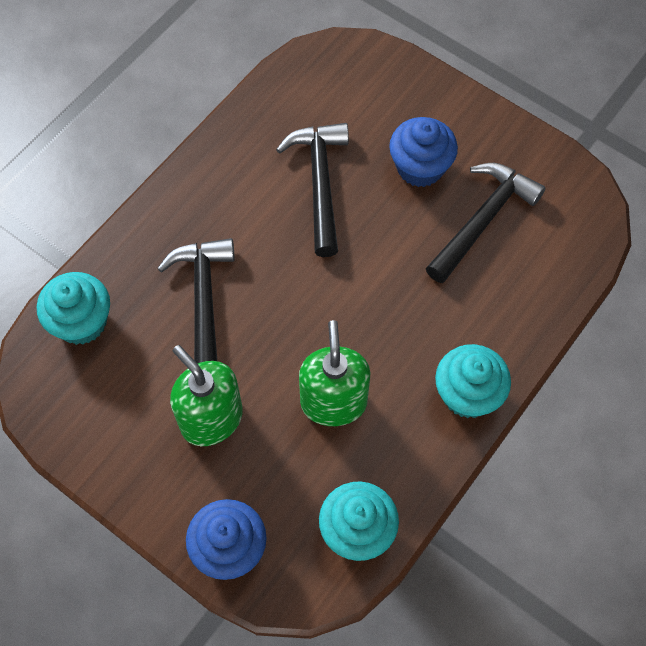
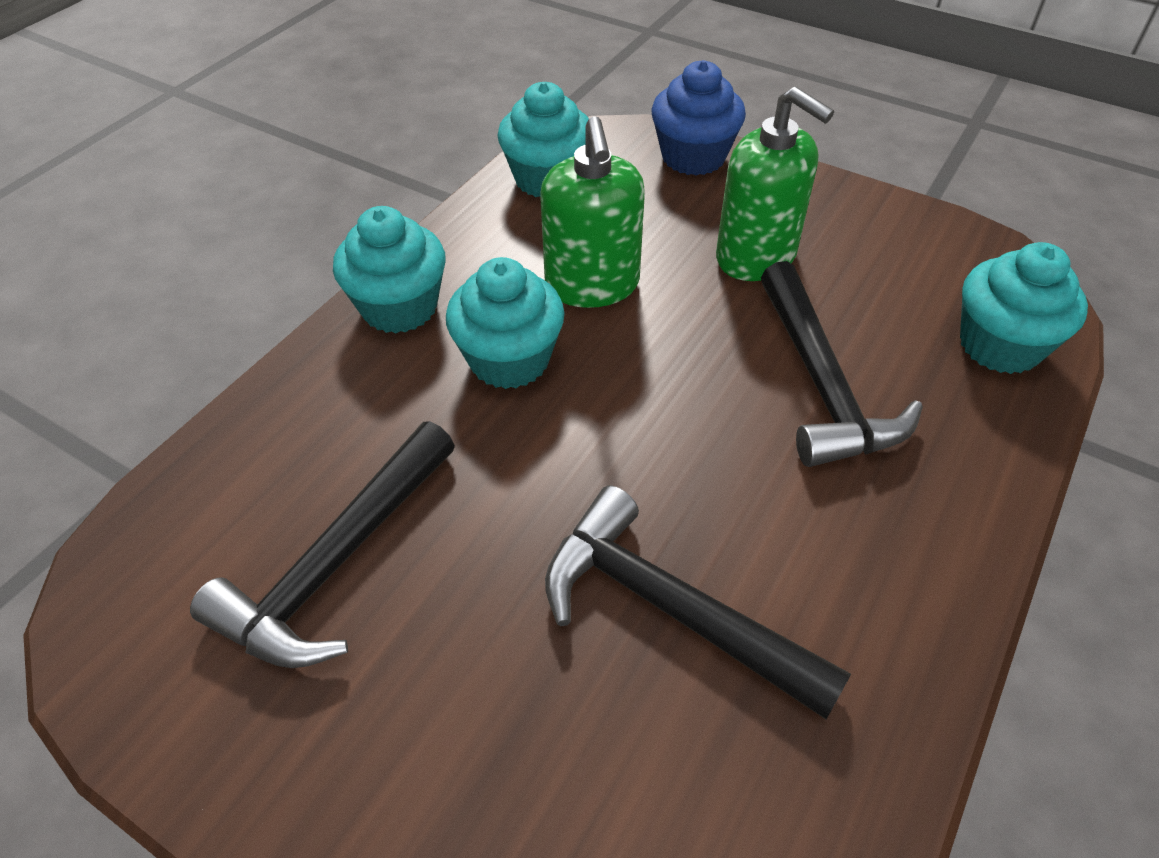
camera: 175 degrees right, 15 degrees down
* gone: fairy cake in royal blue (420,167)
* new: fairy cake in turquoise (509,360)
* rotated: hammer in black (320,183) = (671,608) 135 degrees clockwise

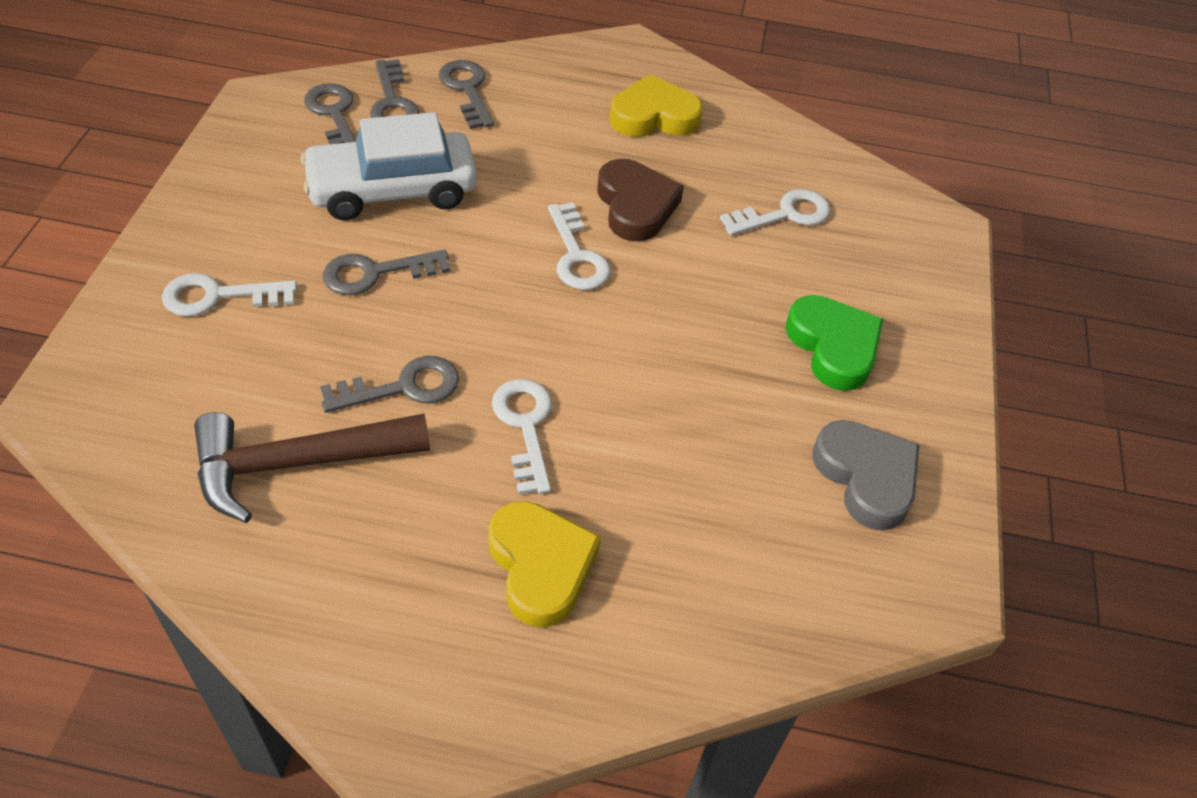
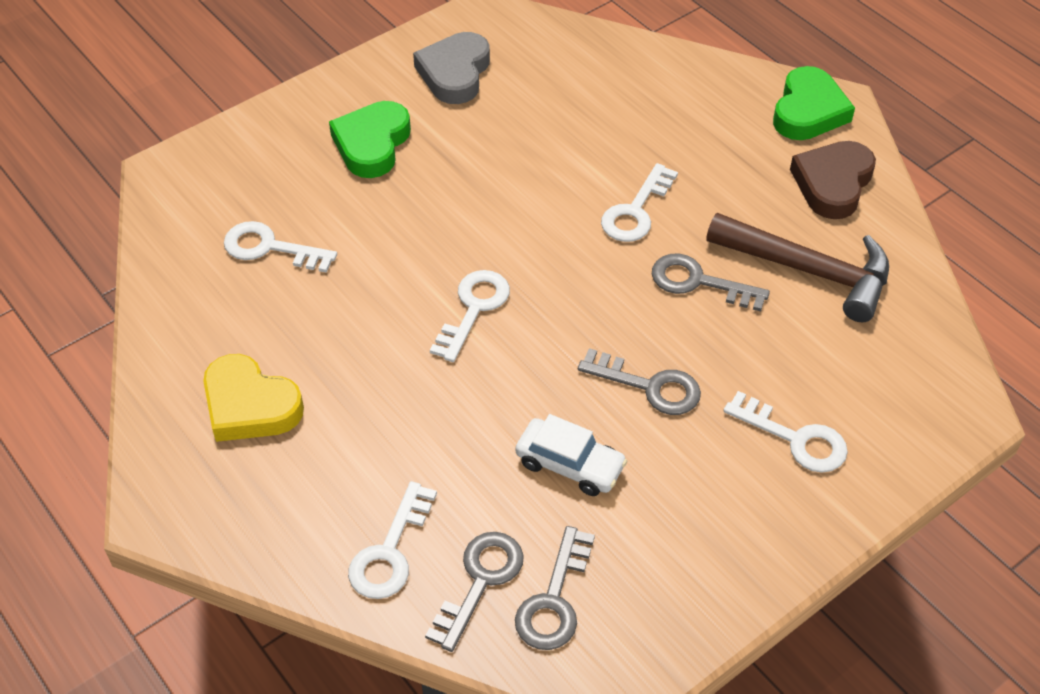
camera: 135 degrees left, 0 degrees up
* gone: heart in bright yellow (541,566)
* new: heart in green (808,111)
* shifted: heart in russet (635,206) to (832,184)
* repainted: door key in grey (467,90) to door key in white (390,551)
* scaled: automobile in white (392,190) = (570,464) x0.58

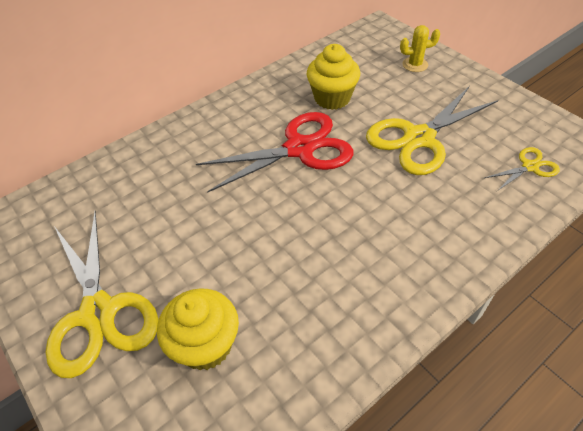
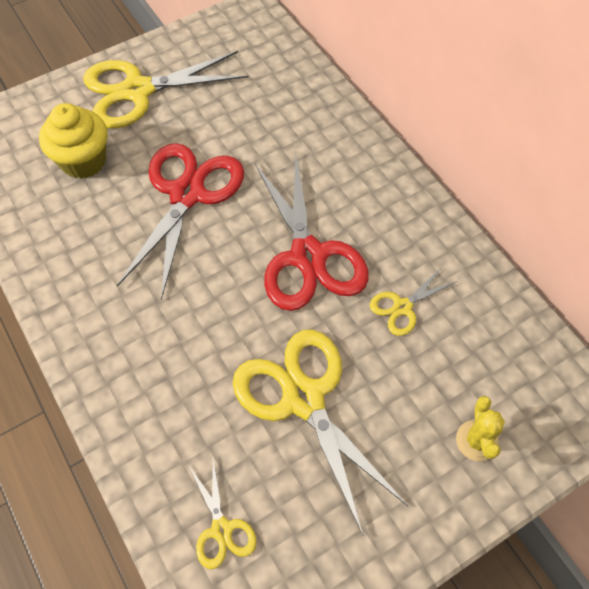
camera: 95 degrees right, 10 degrees up
* new: pair of scissors in crimson (187,194)
* swapped: fairy cake in bright yellow (332,98) to pair of scissors in bright yellow (402,307)

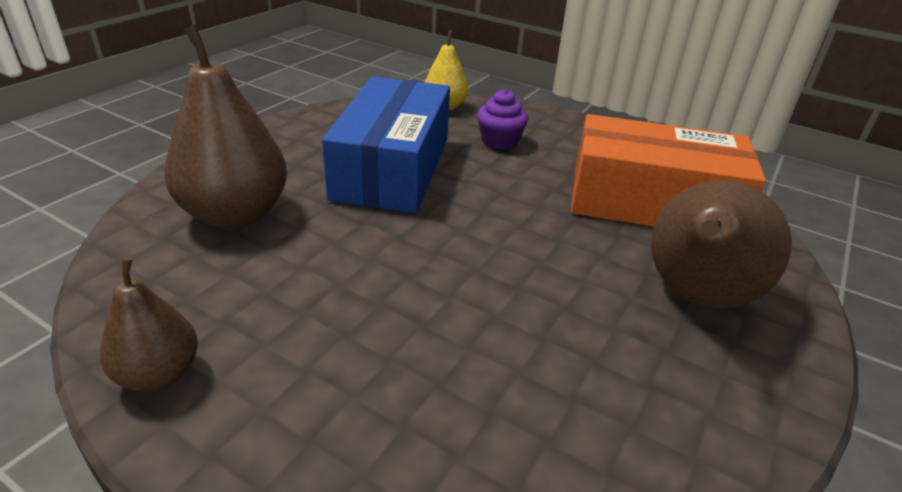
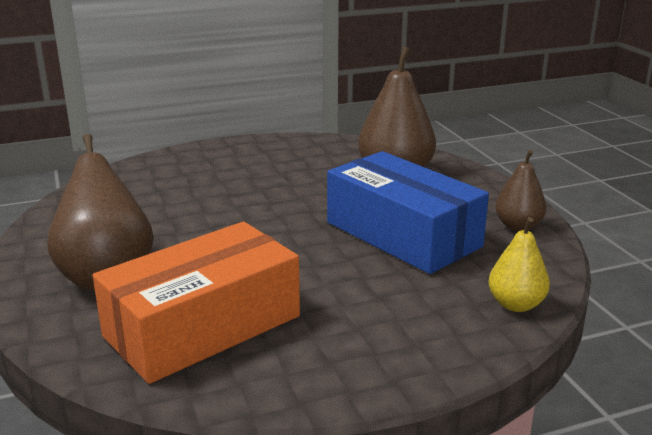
camera: 130 degrees right, 10 degrees down
* gone: fairy cake in violet (499,141)
* shifted: pear fruit in russet (159,374) to (518,226)

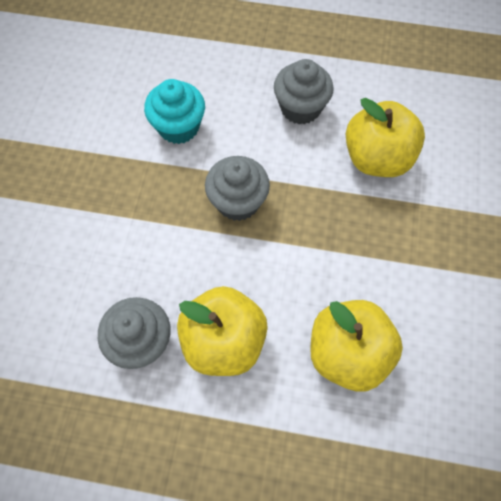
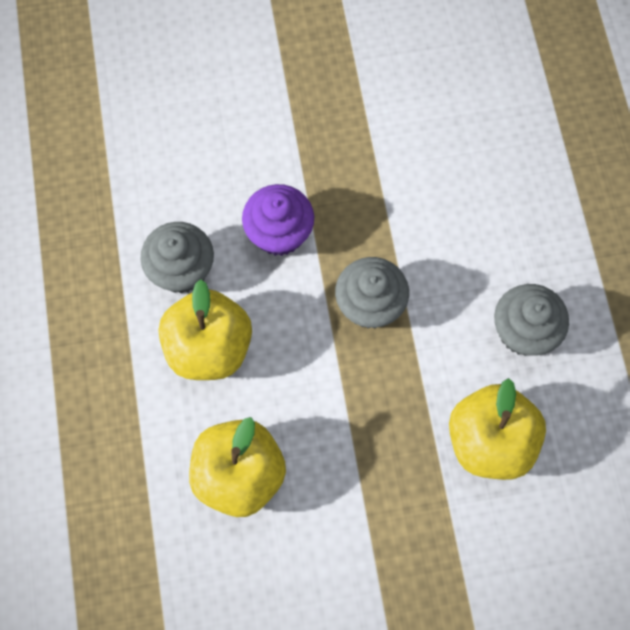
camera: 70 degrees right, 5 degrees up
* gone: fairy cake in turquoise (178,127)
* new: fairy cake in violet (279,233)

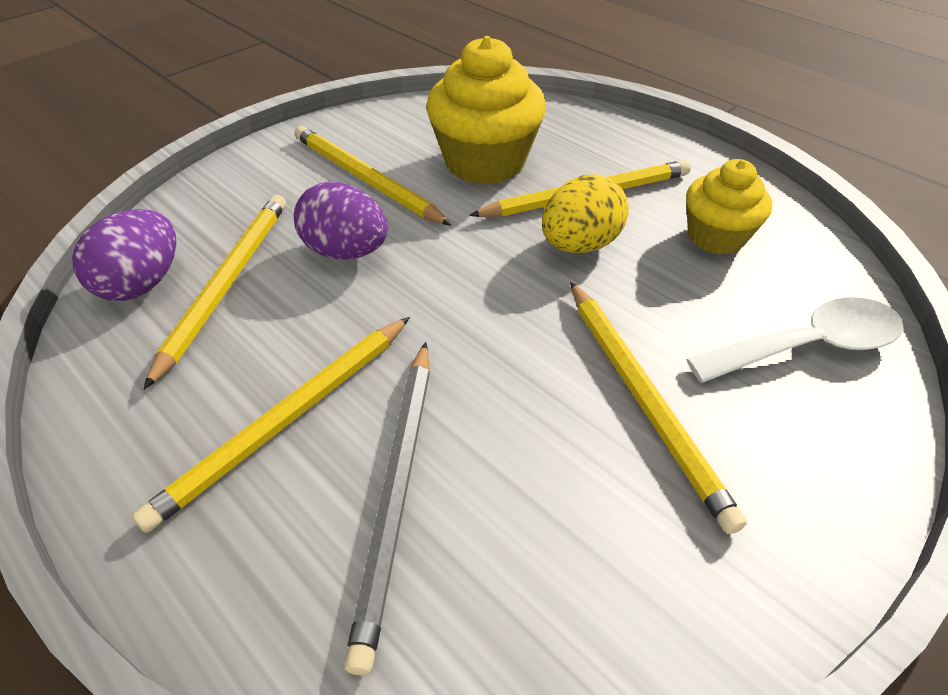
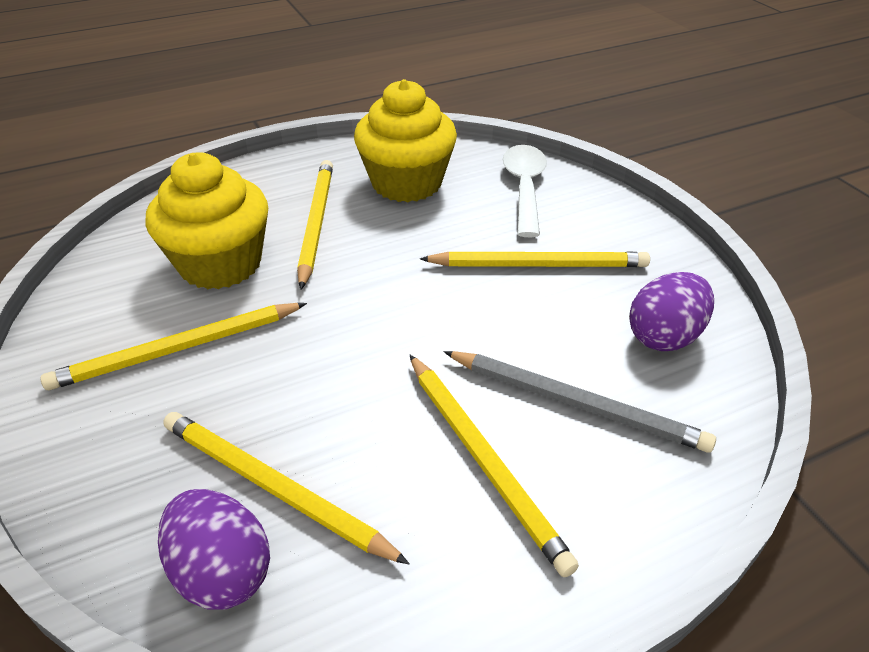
camera: 70 degrees left, 5 degrees down
* gone: egg in bright yellow (579,245)
* shifted: egg in violet (346,251) to (664,336)
* scaled: fairy cake in bright yellow (716,236) = (406,183) x1.61

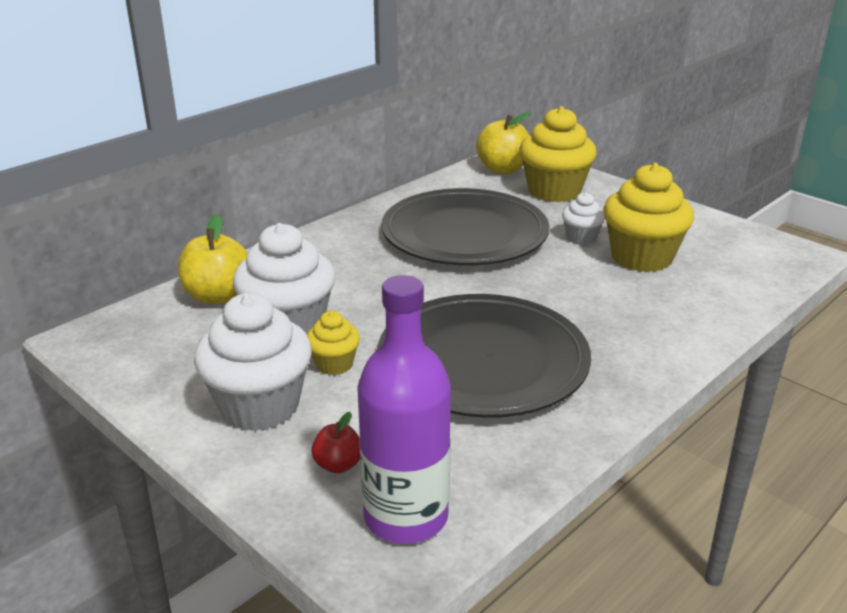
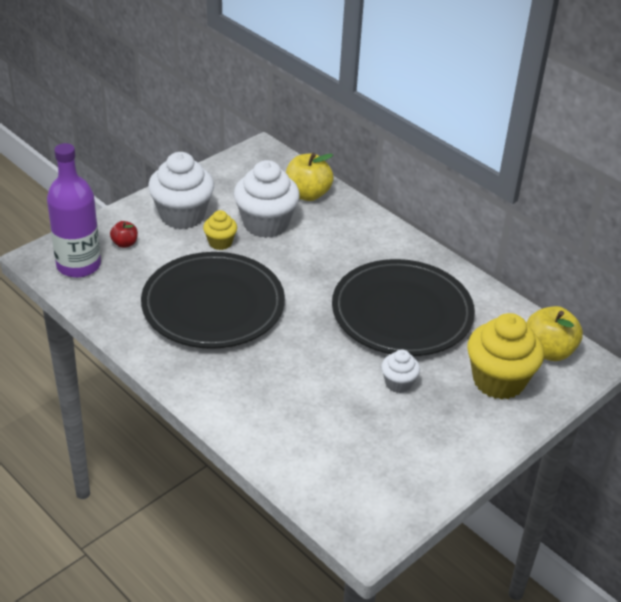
camera: 90 degrees right, 10 degrees up
* gone: fairy cake in bright yellow (641,257)

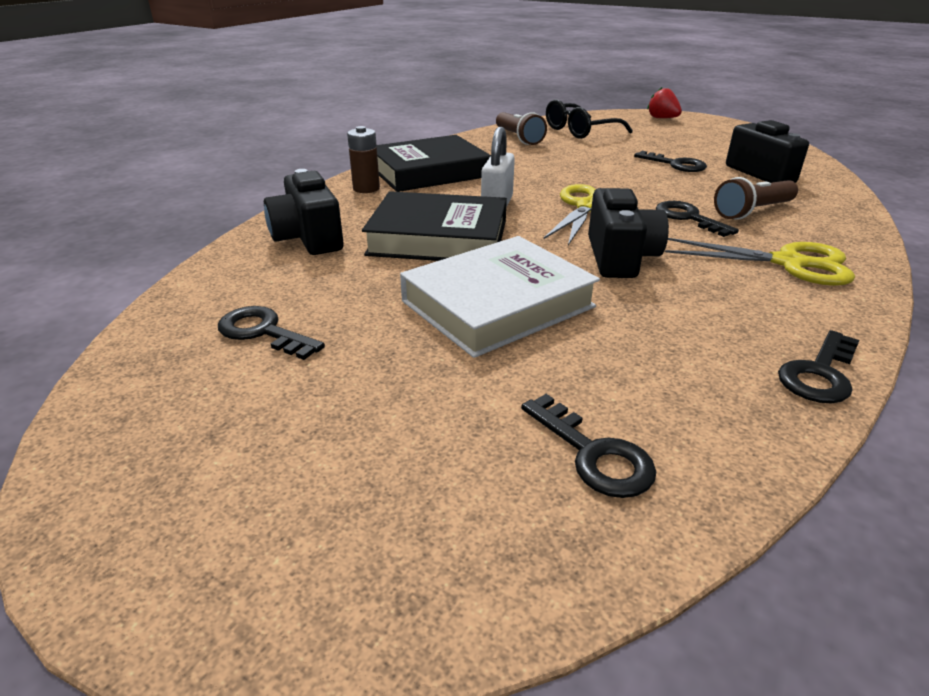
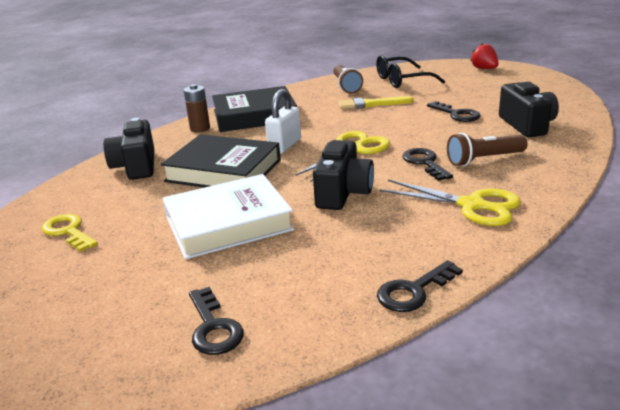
camera: 15 degrees right, 5 degrees down
* new: paint brush in bright yellow (371,104)
* repainted: door key in black (263,332) to door key in bright yellow (68,231)

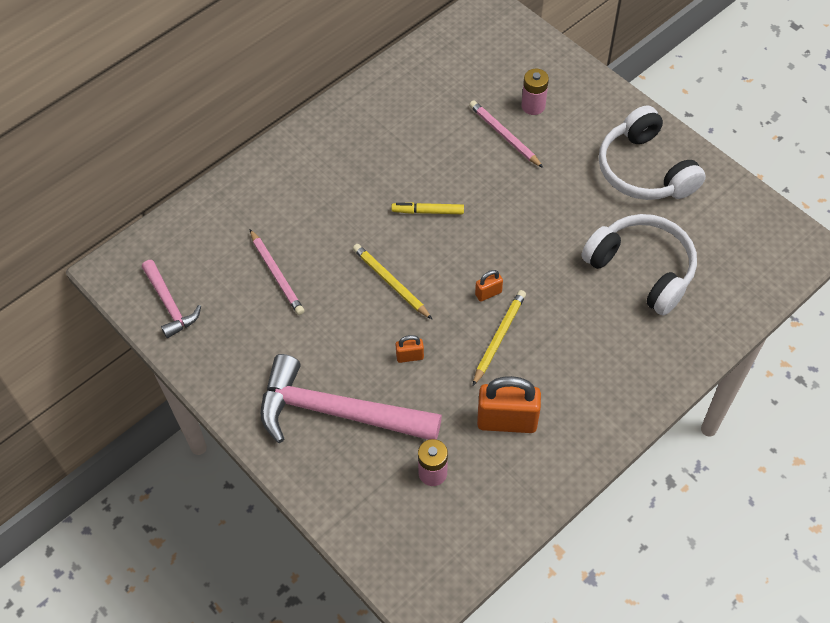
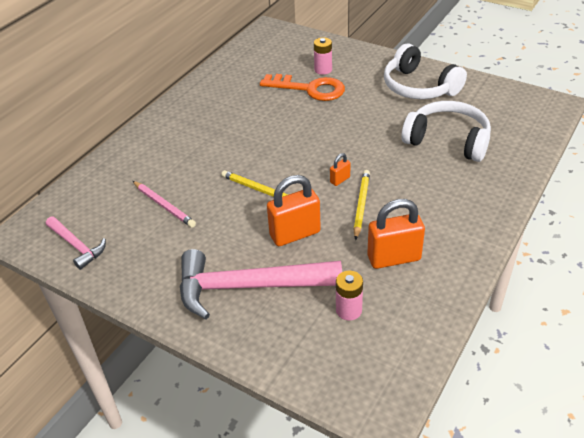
camera: 15 degrees left, 15 degrees down
* gone: felt pen in bright yellow (428,211)
* swapped: lead pencil in rose-pink (504,135) to door key in bright orange (309,89)
* scaled: lock in bright orange (410,356) = (295,234) x2.13

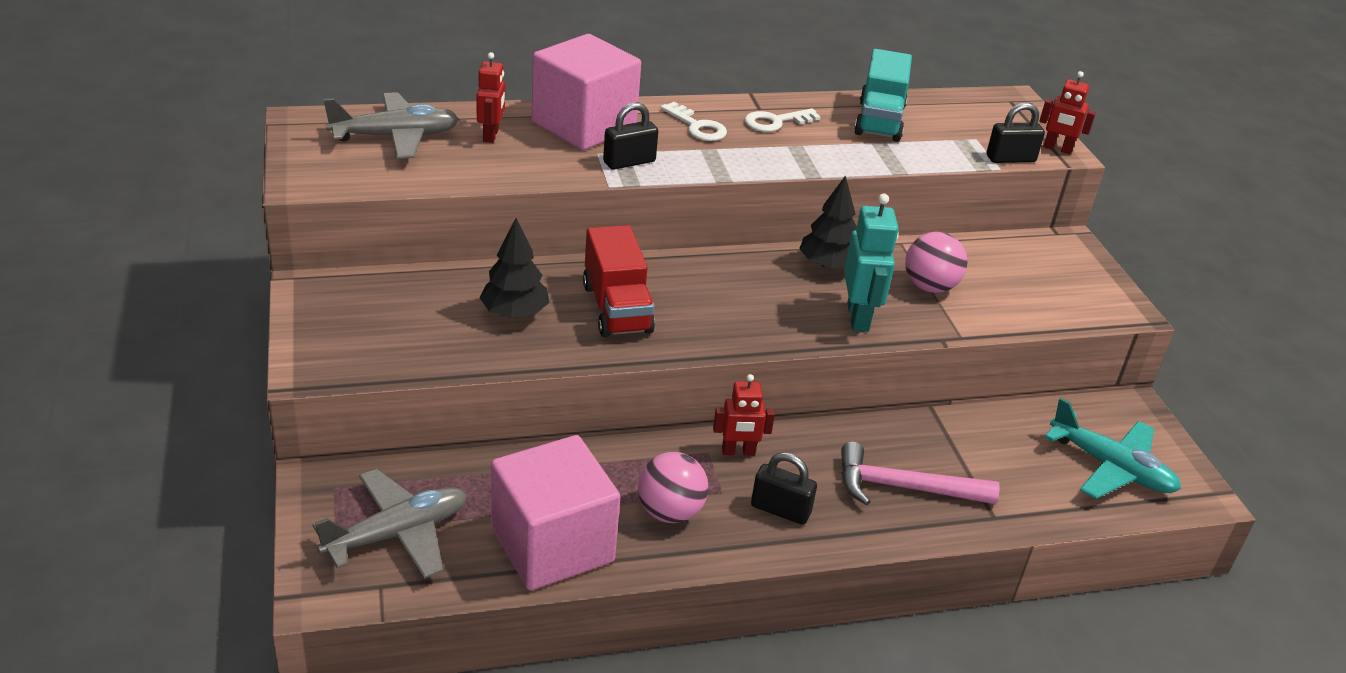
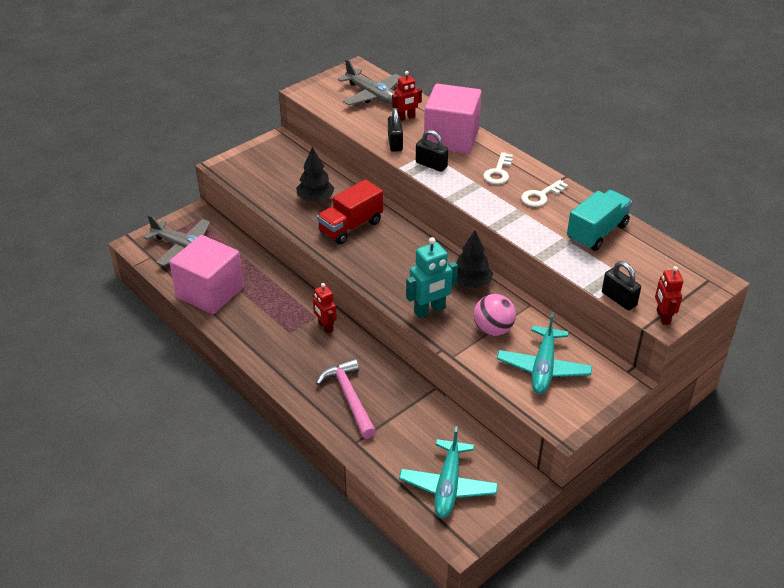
camera: 65 degrees right, 5 degrees up
* gone: sphere in rose-pink (670,512)
* new: aeroplane in turquoise (543,367)
* shifted: lock in black (780,510) to (395,143)
* rotated: door key in white (775,122) = (541,196) 75 degrees counterclockwise
* rotated: truck in turquoise (879,121) = (597,232) 150 degrees clockwise

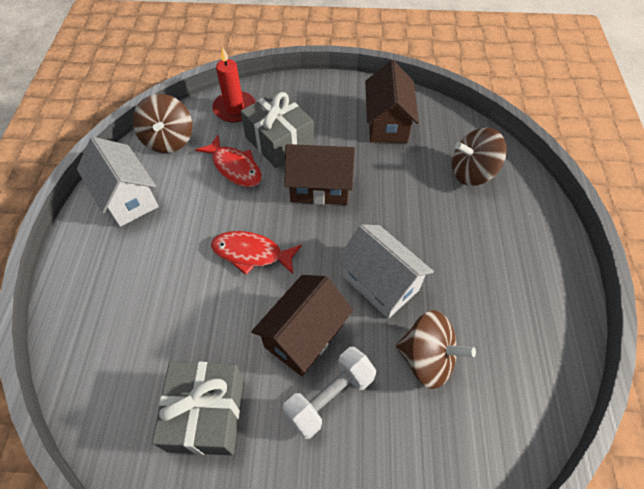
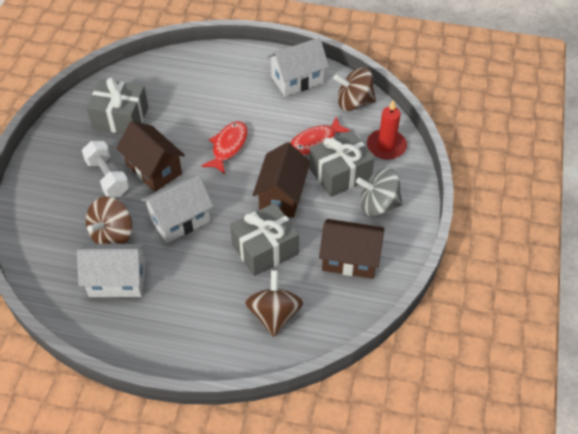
camera: 100 degrees right, 5 degrees down
* new: cottage in white (117,281)
* new: present in grey (265,249)
* new: whirligig in grey (378,205)

